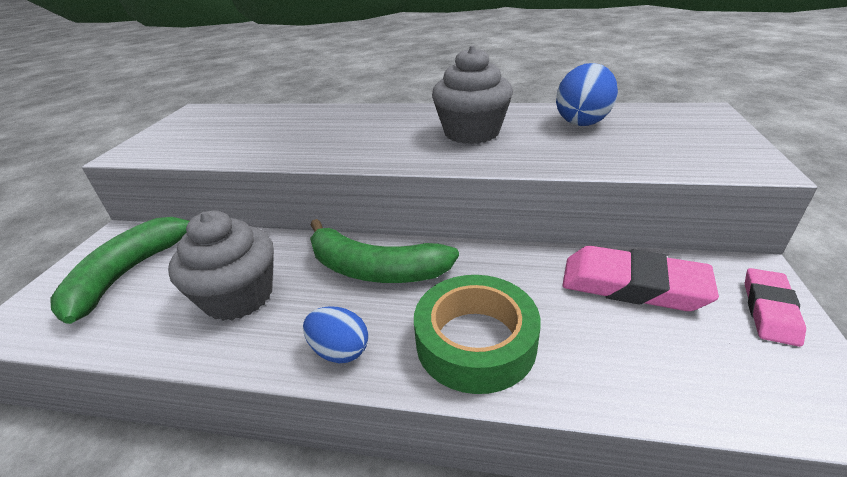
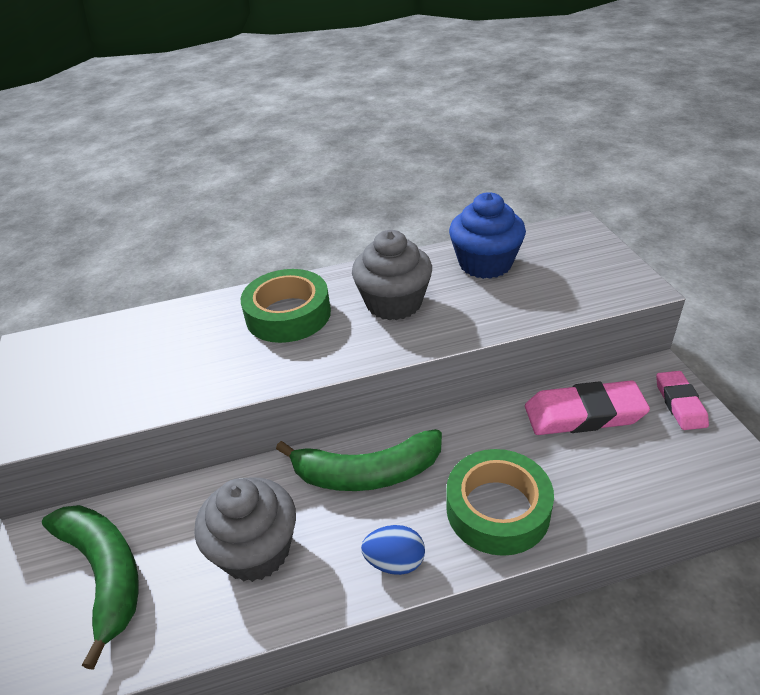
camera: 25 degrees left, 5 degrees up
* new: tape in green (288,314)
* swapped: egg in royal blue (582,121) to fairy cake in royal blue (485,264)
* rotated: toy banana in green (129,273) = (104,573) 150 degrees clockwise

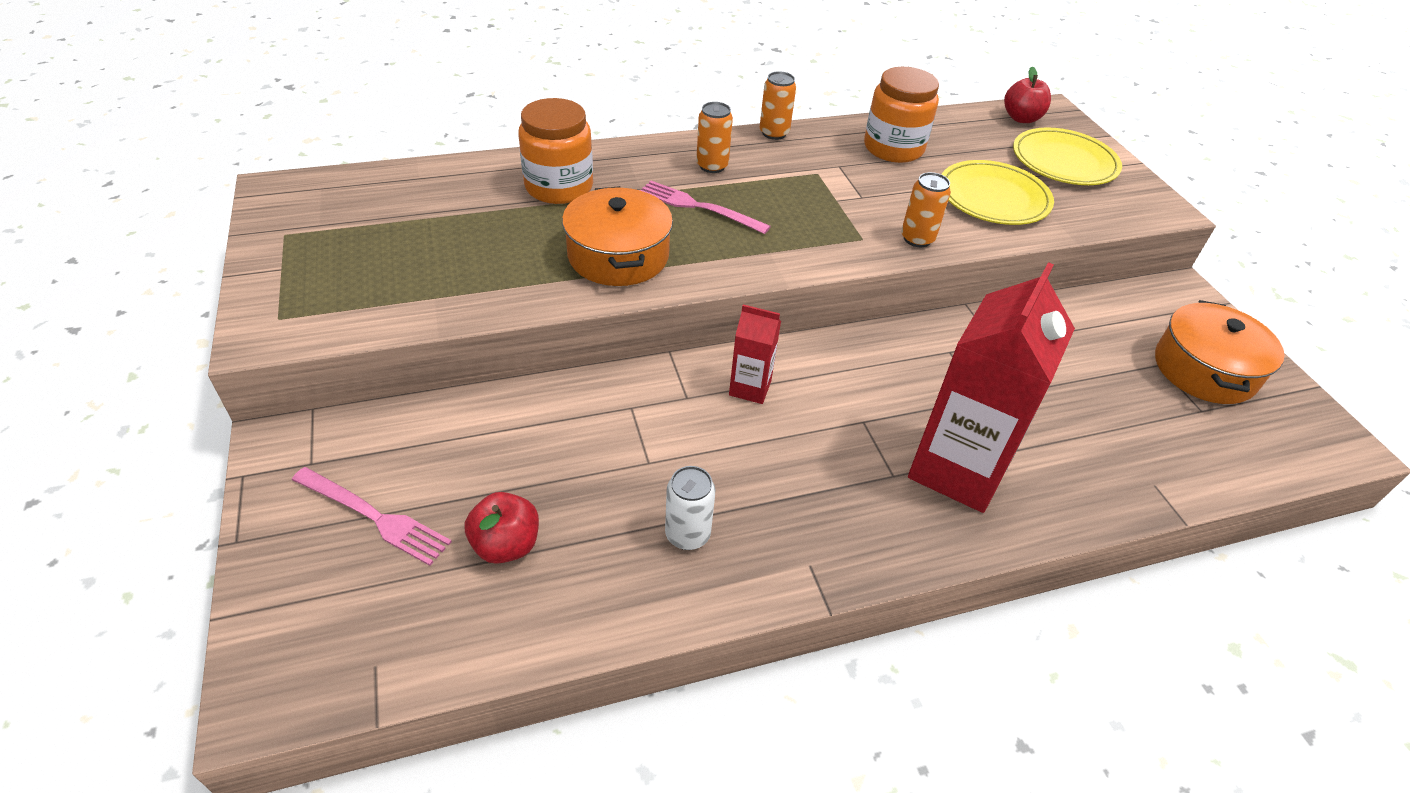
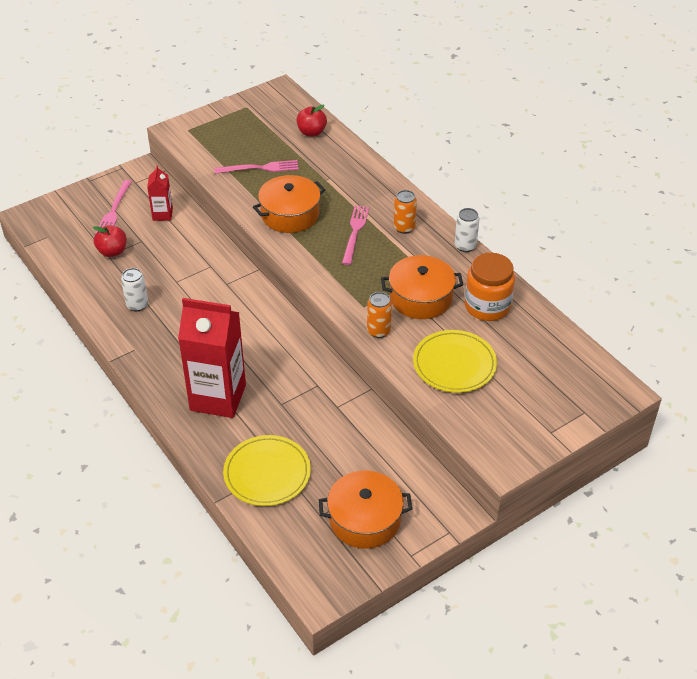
camera: 75 degrees right, 0 degrees up
* gone: preserve jar in bright orange (559,187)
* new: table fork in rose-pink (259,168)
* new: cooking pot in bright orange (420,298)
* shifted: juice carton in crimson (750,388) to (162,214)
* shifted: apple in crimson (1021,118) to (311,132)
* shifted: plate in bright yellow (1064,161) to (267,473)
* repainted: tin in bright orange (774,133) to tin in white (465,246)

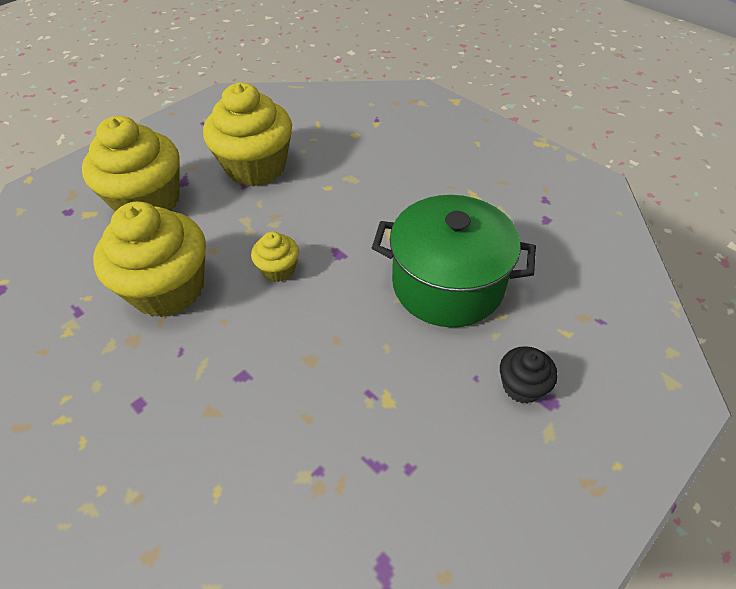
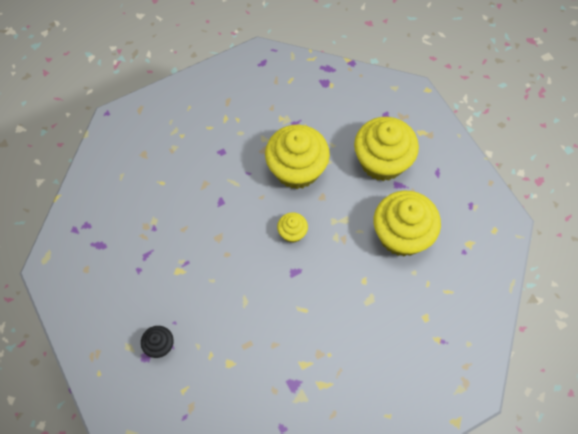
camera: 105 degrees right, 15 degrees up
* gone: cooking pot in green (447,284)

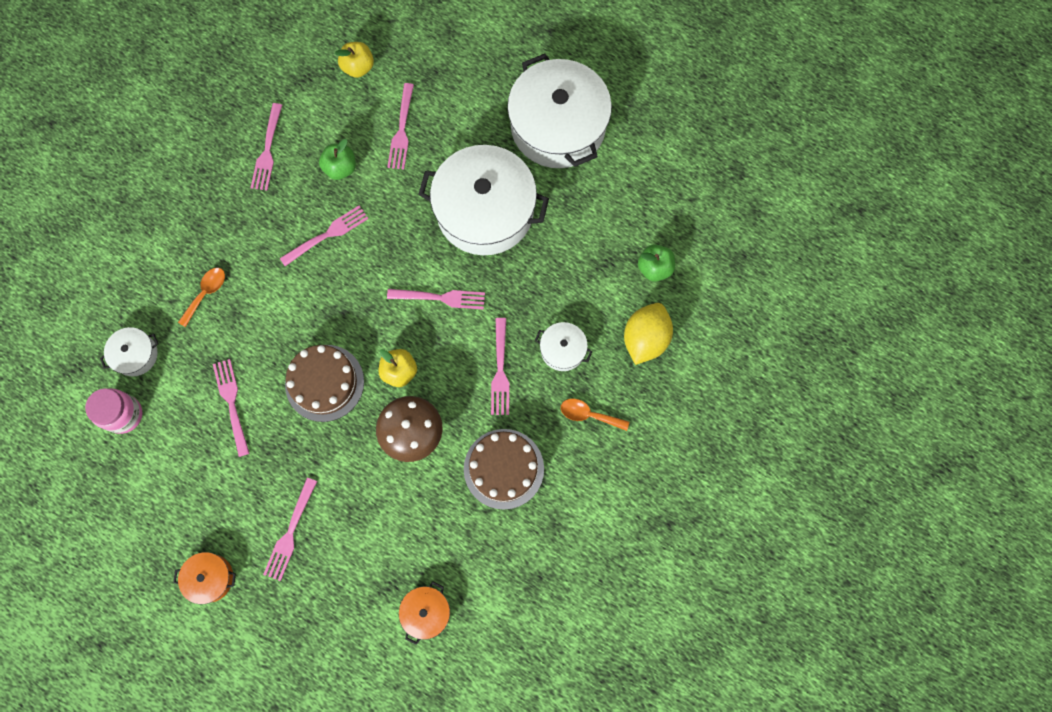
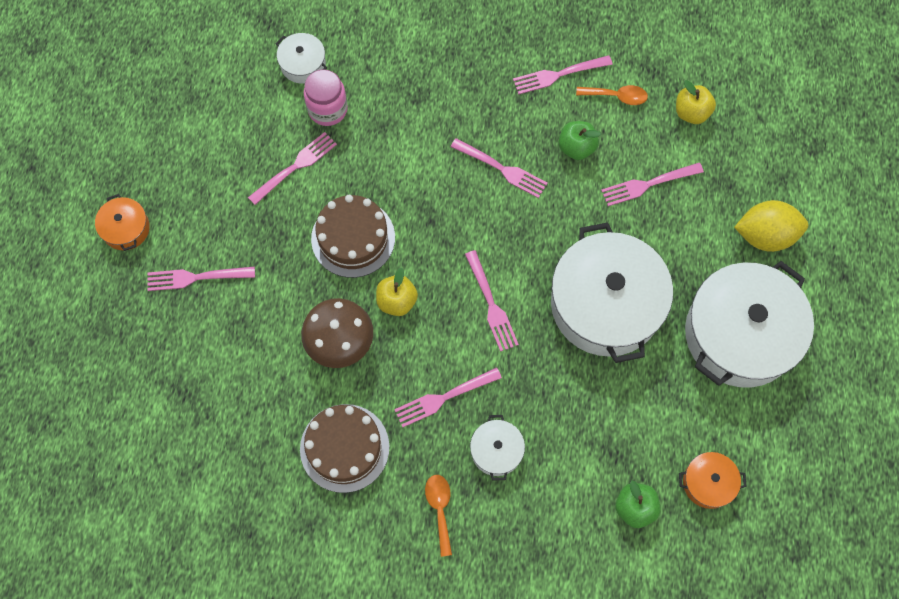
camera: 65 degrees right, 5 degrees down
* shifted: preserve jar in rose-pink (124,415) to (327,109)
* shifted: spoon in bright orange (206,293) to (616,96)
* shifted: cooking pot in bright orange (426,612) to (708,483)
* shifted: lemon in bright yellow (645,339) to (765,235)

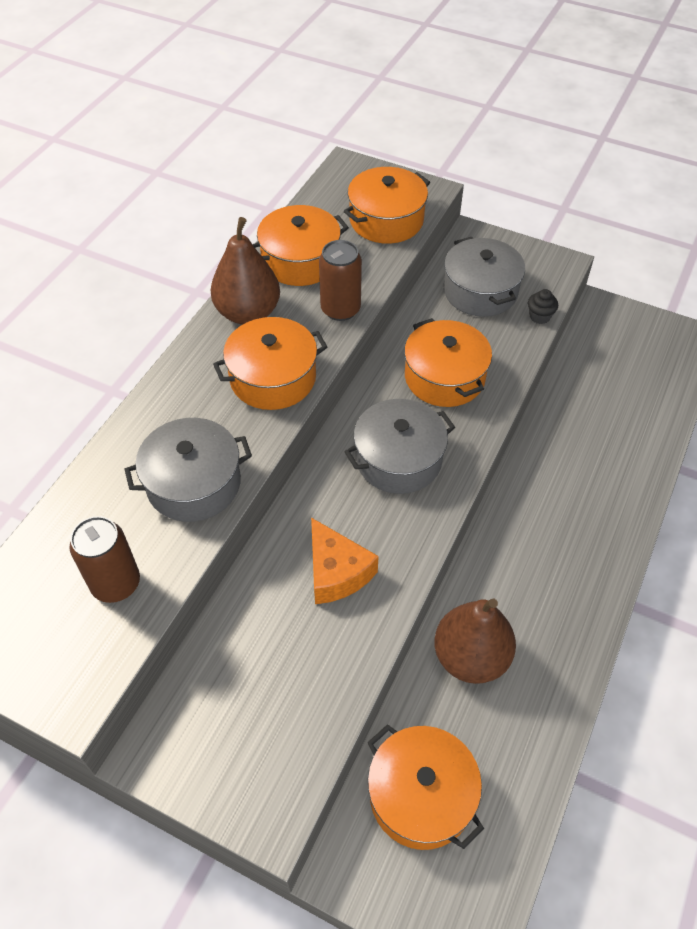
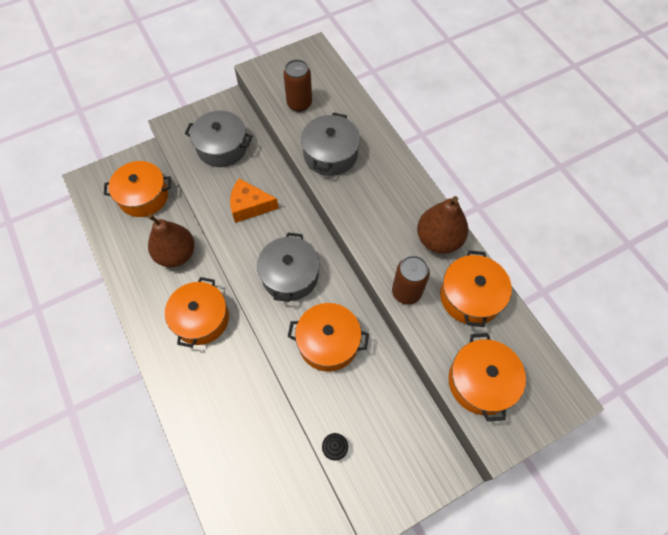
camera: 125 degrees right, 10 degrees up
* shifted: cooking pot in bright orange (273,378) to (201,319)
* shifted: cooking pot in grey (480,291) to (222,147)

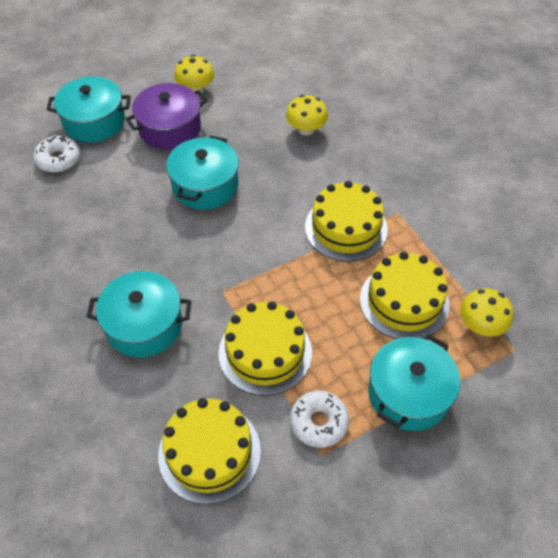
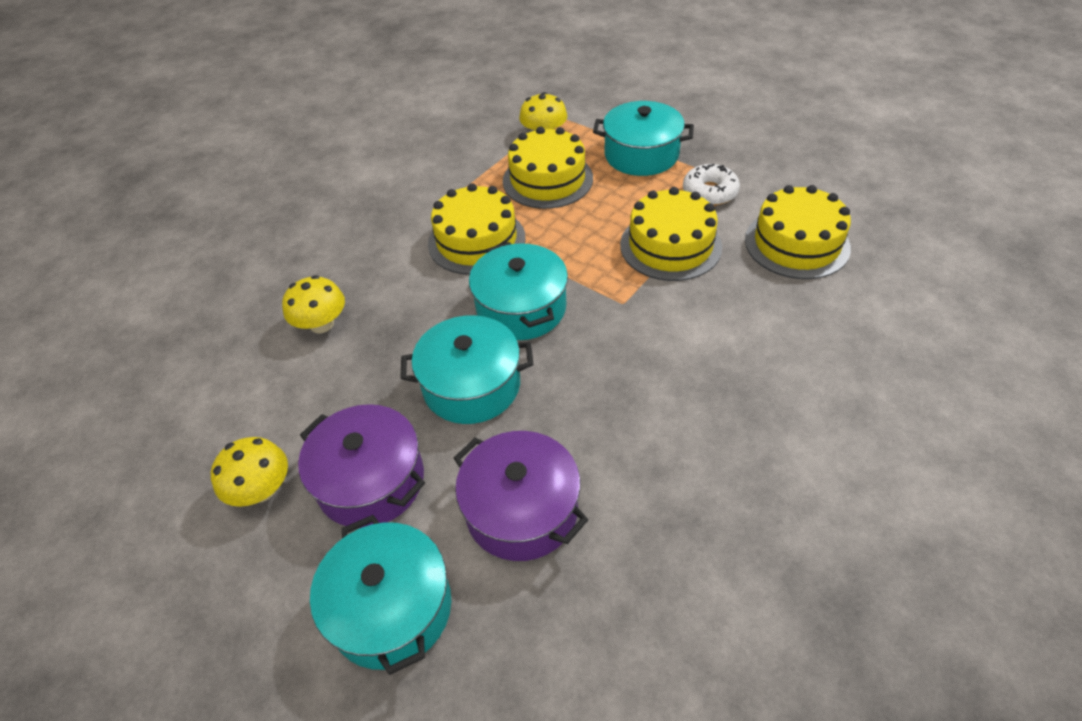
camera: 110 degrees left, 5 degrees down
* gone: donut in white (58,159)
* new: cooking pot in violet (521,510)
* shifted: cooking pot in turquoise (144,325) to (521,308)

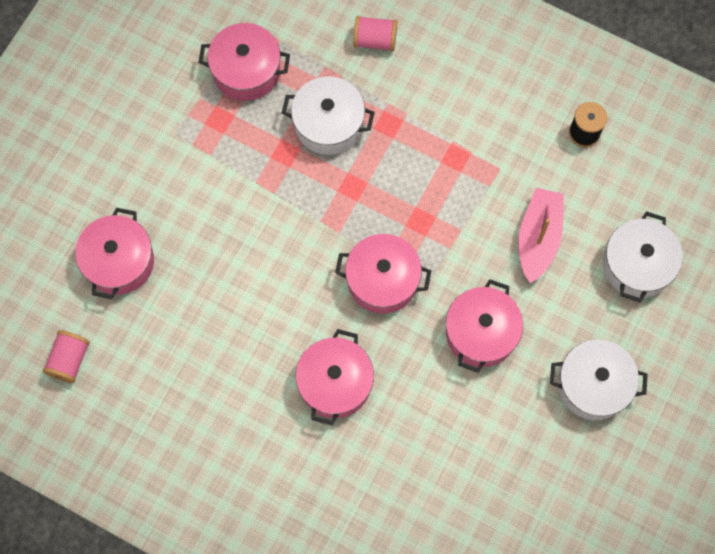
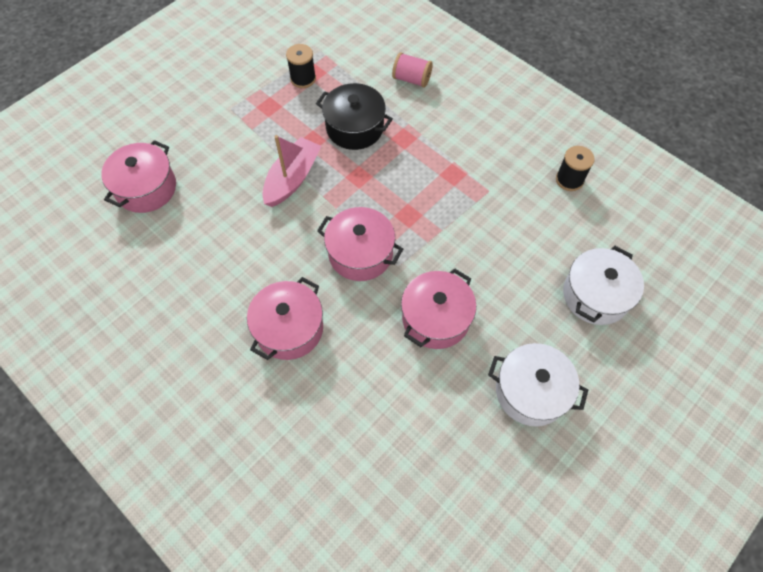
camera: 15 degrees right, 10 degrees down
* gone: spool in rose-pink (69,360)
* shifted: boat in rose-pink (538,238) to (292,179)
* swapped: cooking pot in rose-pink (246,71) to spool in black (303,79)
* repainted: cooking pot in white (328,124) to cooking pot in black (354,128)

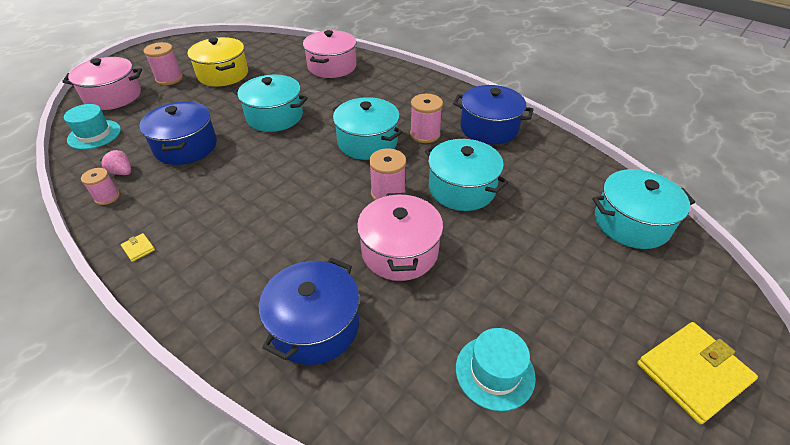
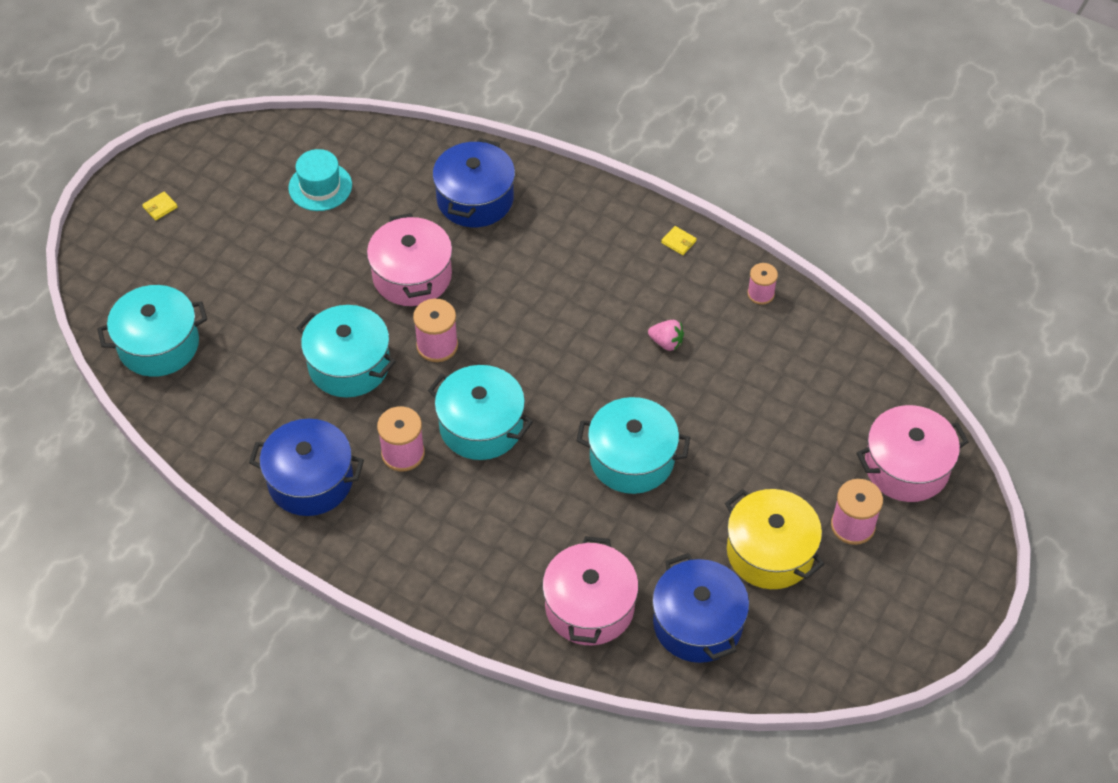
camera: 170 degrees right, 10 degrees up
* gone: top hat in turquoise (94,134)
* shifted: berry in rose-pink (122,172) to (666,342)
* shifted: cooking pot in royal blue (186,146) to (697,623)
* scaled: billfold in bright yellow (692,373) = (160,207) x0.40

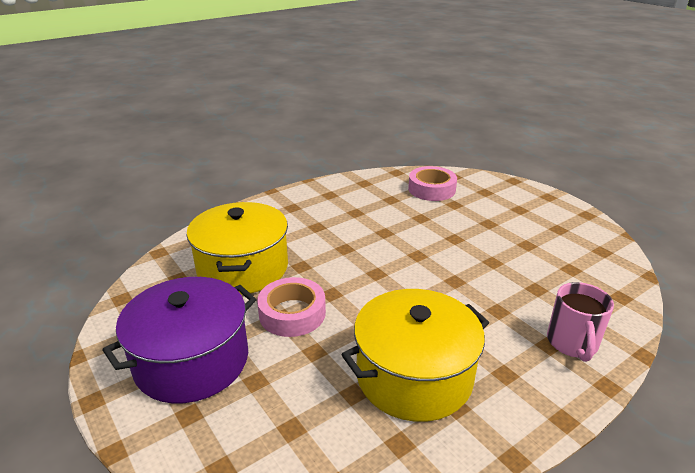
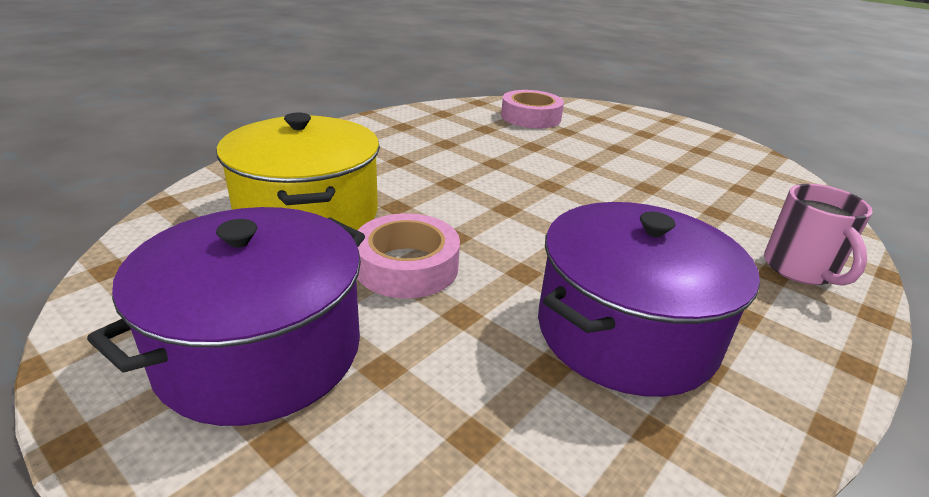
camera: 15 degrees left, 0 degrees up
* repainted: cooking pot in bright yellow (414,376) to cooking pot in violet (626,332)

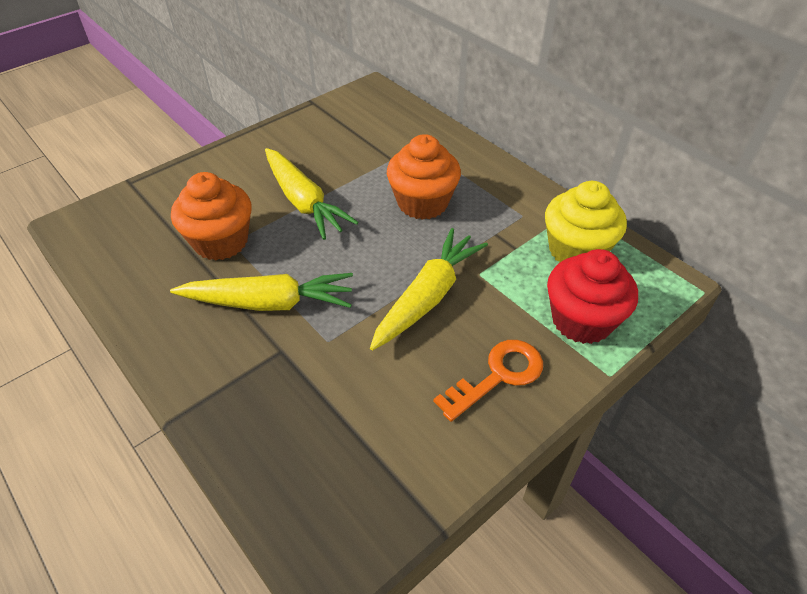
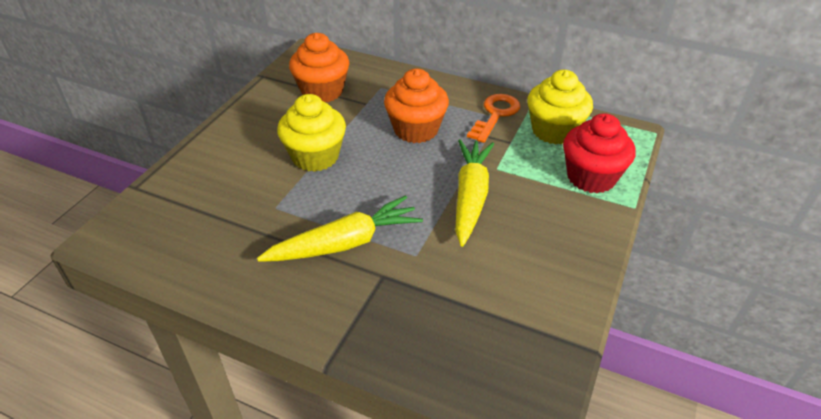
camera: 25 degrees left, 5 degrees down
* shifted: fairy cake in bright orange (221,241) to (322,91)
* shifted: door key in bright orange (498,375) to (495,115)
* swapped: toy carrot in bright yellow (303,201) to fairy cake in bright yellow (315,156)

